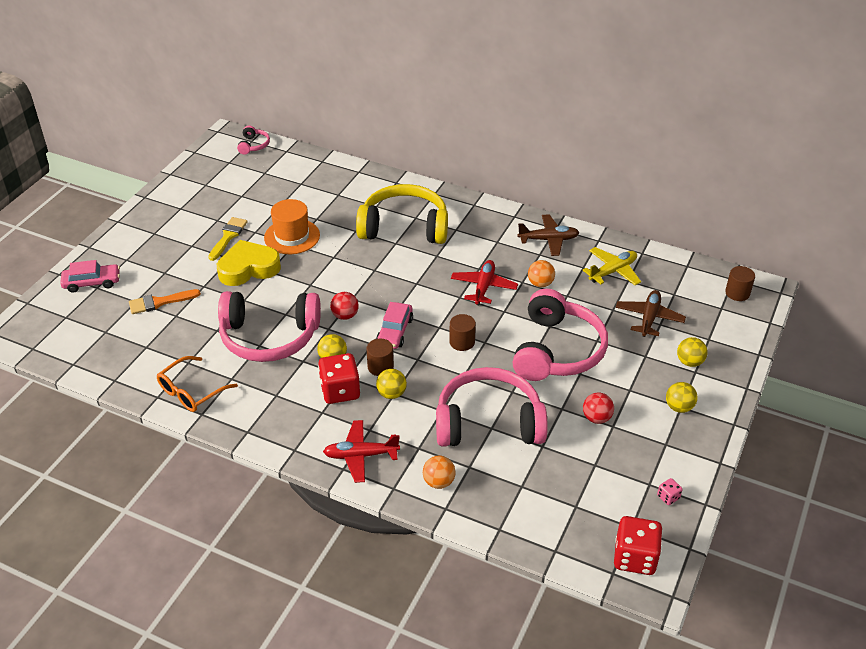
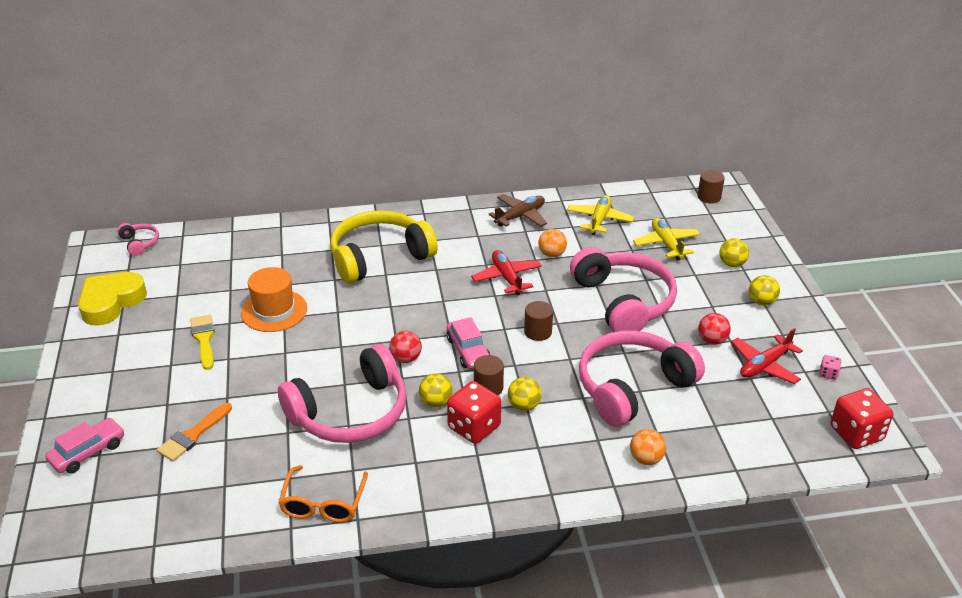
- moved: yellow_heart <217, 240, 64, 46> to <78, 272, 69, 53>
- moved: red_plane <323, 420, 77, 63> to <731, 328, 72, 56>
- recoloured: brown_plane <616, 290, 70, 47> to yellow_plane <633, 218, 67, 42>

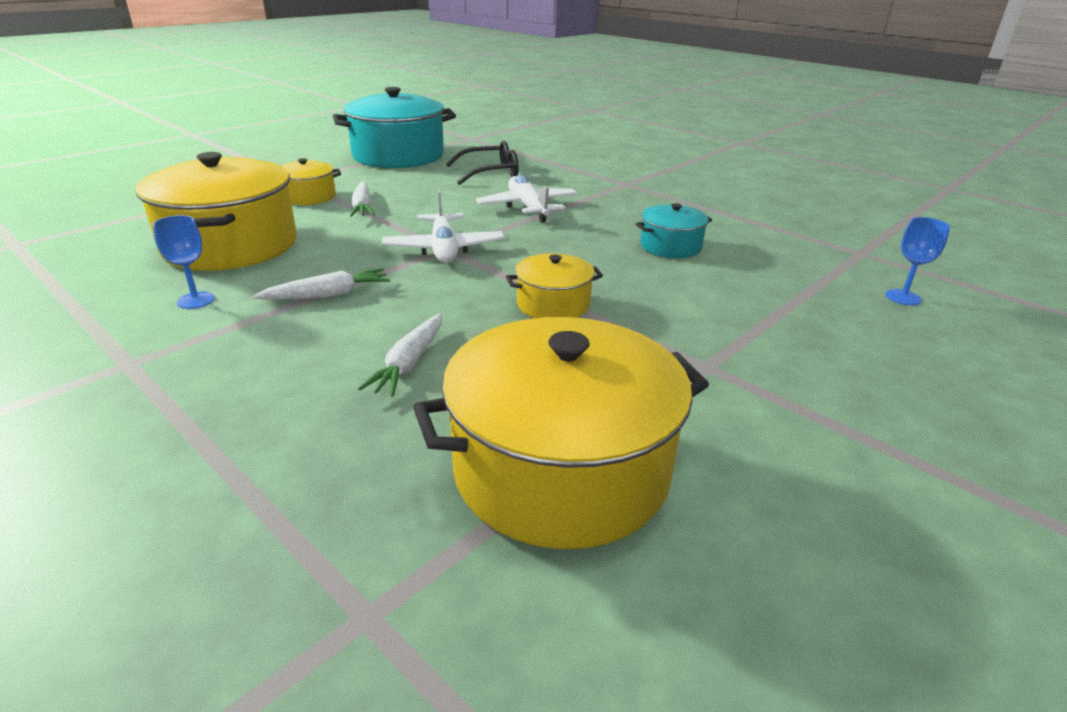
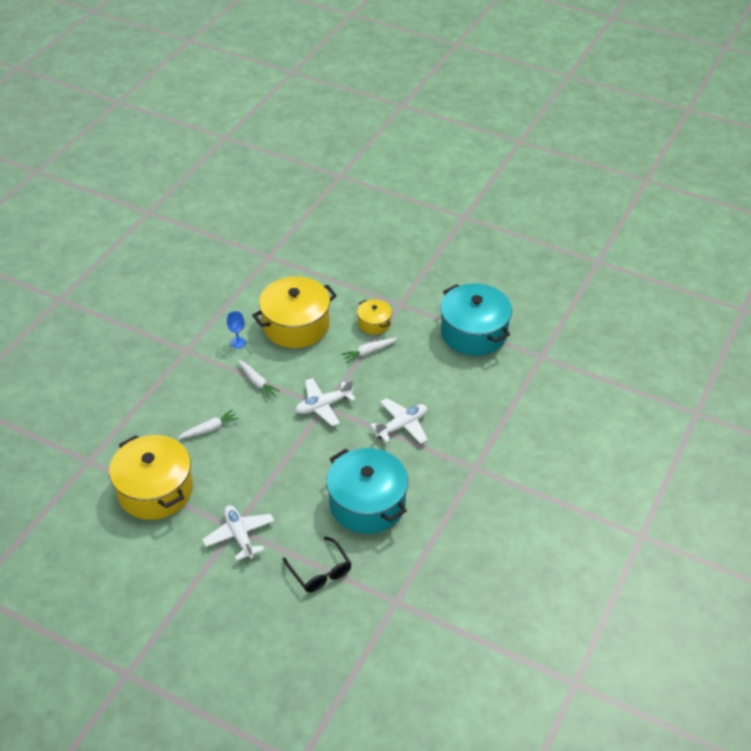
- turned: white_carrot <358, 313, 84, 84> = <177, 409, 62, 30> 150 degrees clockwise
- moved: black_glasses <446, 141, 73, 44> to <283, 536, 69, 56>
- removed: yellow_pot <506, 253, 97, 65>
- resized: turquoise_pot <635, 203, 77, 55> = <326, 448, 82, 86> x2.03
- removed: blue_goblet <886, 217, 64, 88>
- added: white_plane <202, 505, 72, 56>

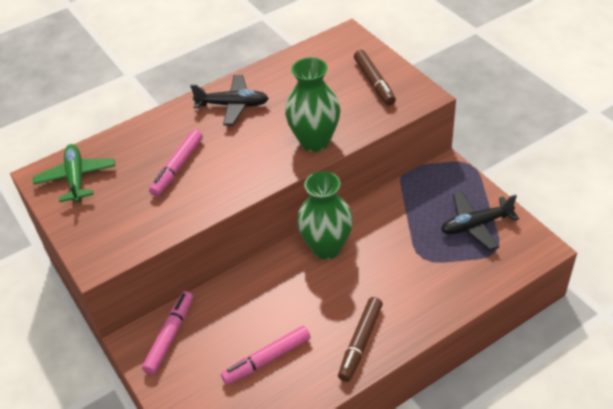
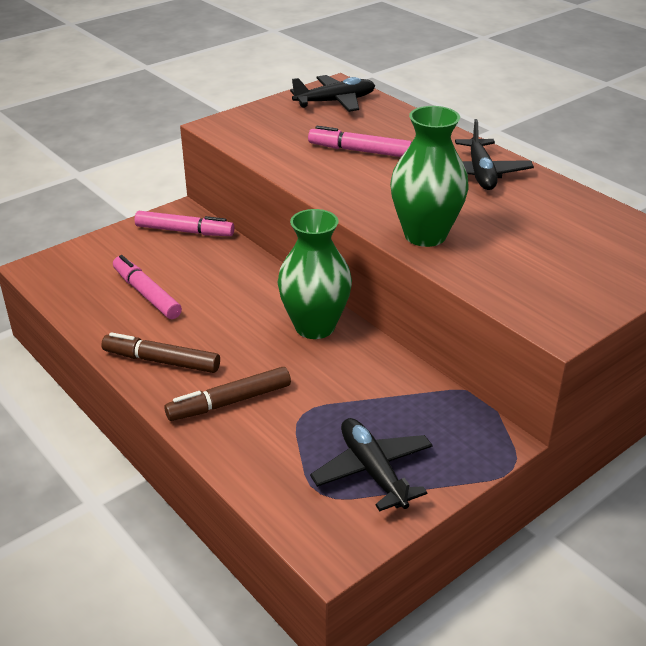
- recoloured: green_plane <33, 144, 82, 58> to black_plane <290, 75, 85, 37>
- moved: brown_marker <354, 50, 42, 56> to <164, 367, 127, 54>

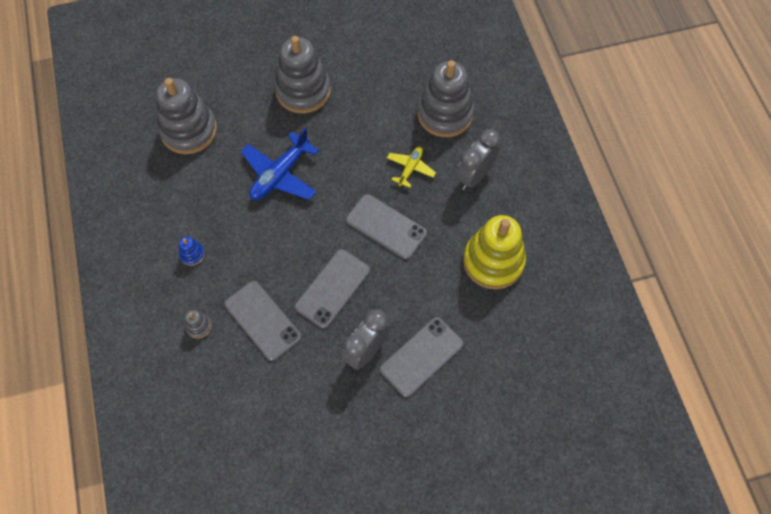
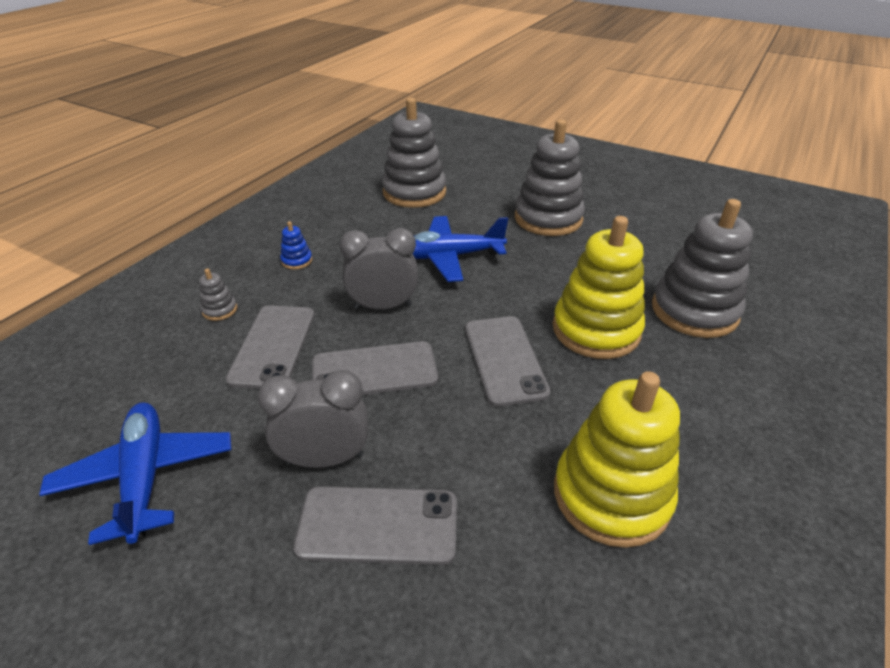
- replaced: yellow_plane <387, 147, 49, 41> to yellow_stacking_toy <553, 216, 92, 143>
- moved: grey_clock <456, 129, 44, 61> to <339, 228, 79, 82>
- added: blue_plane <39, 403, 192, 142>

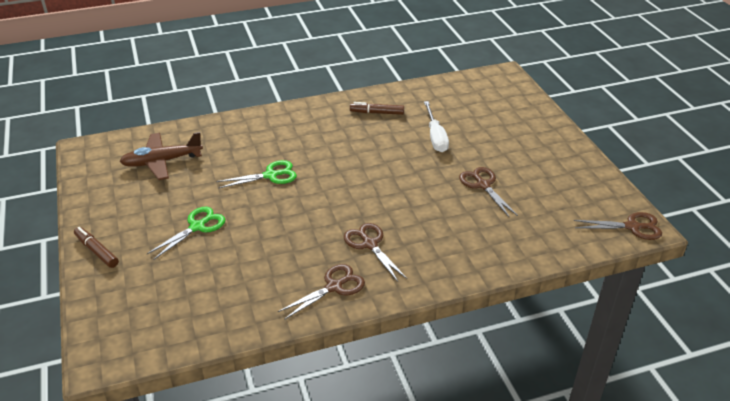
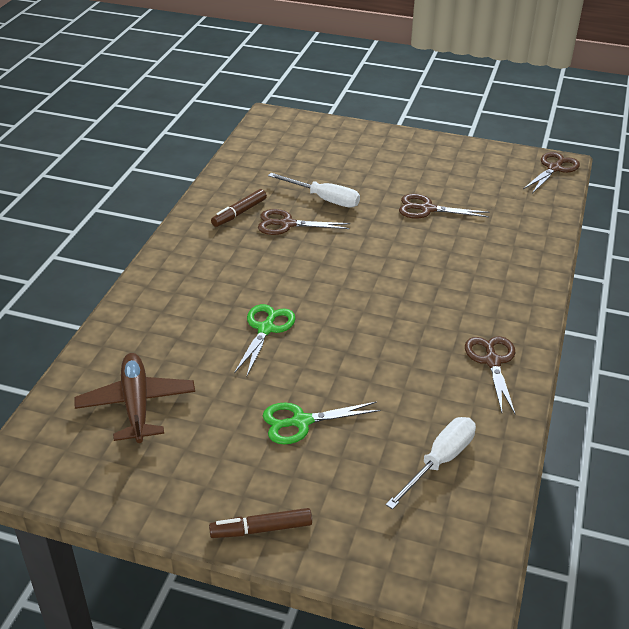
- turned: brown_plane <120, 132, 83, 48> = <74, 353, 121, 90> 150 degrees clockwise
- turned: green_scissors <147, 207, 78, 53> = <263, 402, 118, 42> 90 degrees counterclockwise
- moved: brown_scissors <344, 223, 63, 59> to <258, 209, 92, 26>
- added: white_screwdriver <386, 417, 90, 92>

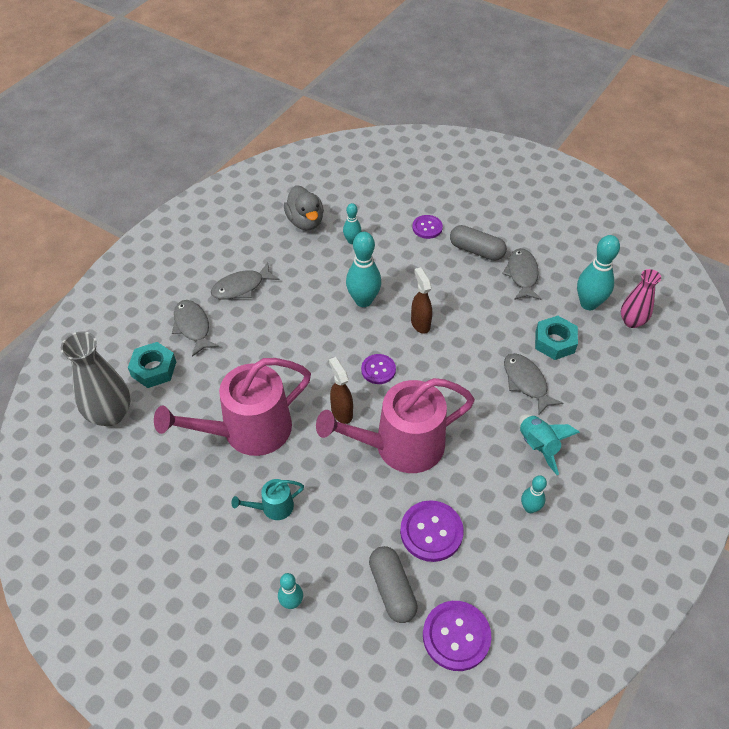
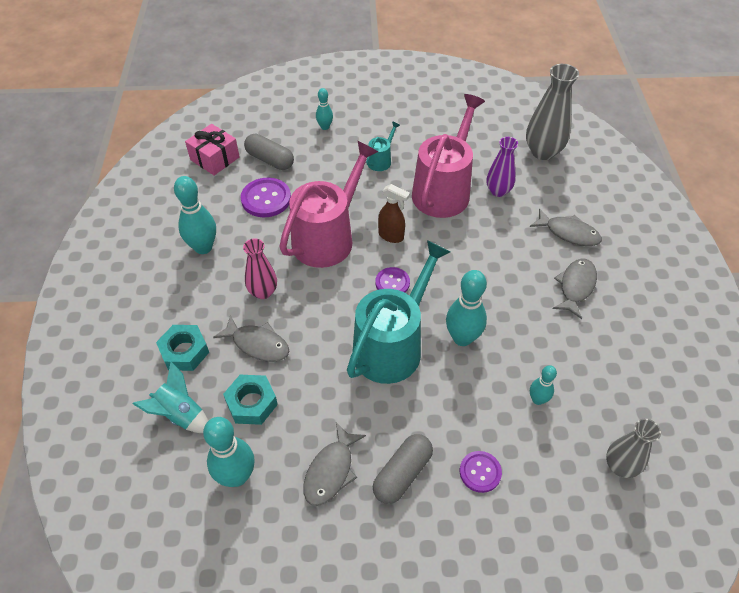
- moved: turquoise_nut <128, 342, 48, 46> to <156, 325, 53, 46>
- removed: grey_duck <284, 185, 40, 45>
- replaced: brown_spray_bottle <411, 267, 21, 67> to turquoise_watering_can <347, 240, 103, 144>
- replaced: purple_button <423, 601, 69, 70> to pink_gift <185, 124, 55, 52>
- turned: grey_capsule <450, 225, 57, 36> = <373, 434, 60, 70> 45 degrees counterclockwise
- turned: grey_fish <502, 248, 39, 52> = <303, 423, 63, 83> 60 degrees clockwise
- moved: turquoise_rocket <518, 414, 62, 61> to <133, 362, 75, 71>
- resized: turquoise_bowling_pin <521, 475, 26, 38> = <174, 176, 42, 78> x1.78
- moved: pink_vase <621, 269, 40, 59> to <243, 238, 34, 61>
- added: purple_vase <487, 137, 31, 60>
- added: grey_vase <606, 419, 55, 59>

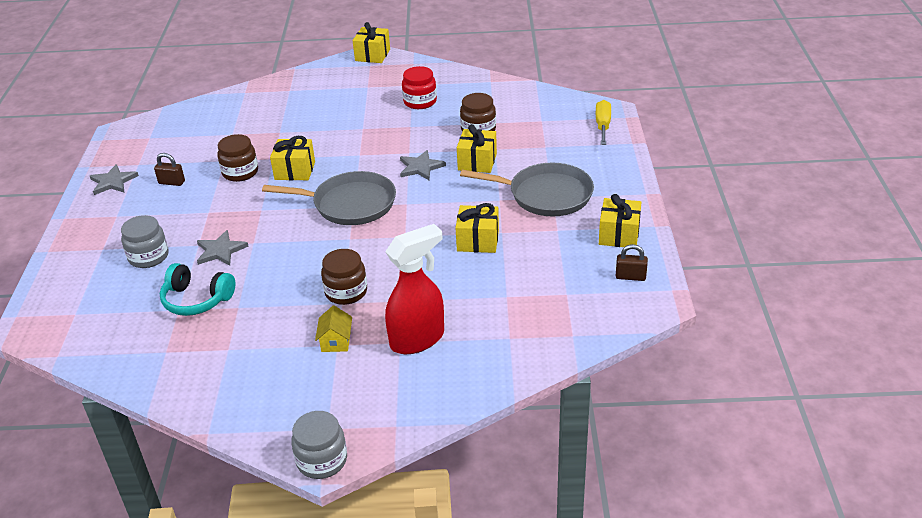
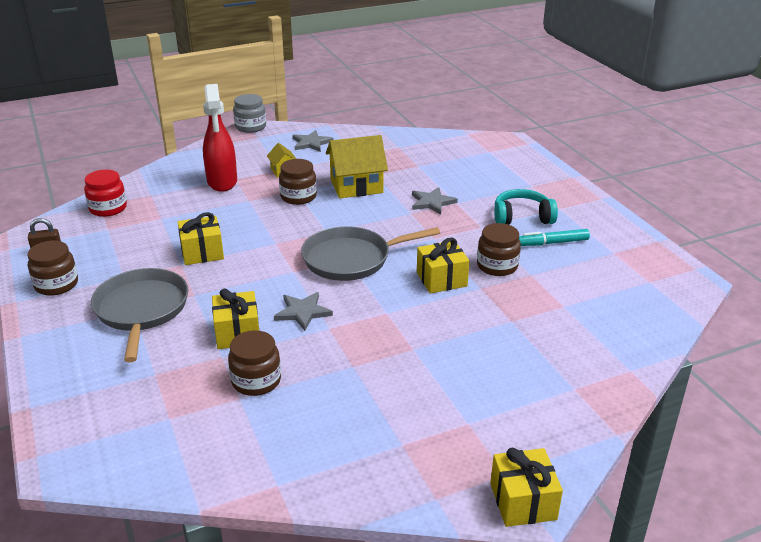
- moved: grey_star <90, 164, 49, 31> to <292, 130, 42, 22>
- removed: grey_jar <121, 215, 48, 53>
- replaced: brown_padlock <154, 153, 31, 33> to turquoise_marker <519, 229, 71, 17>
- moved: turquoise_headphones <160, 263, 75, 53> to <494, 189, 64, 36>
- turned: red_spray_bottle <385, 224, 59, 130> = <203, 84, 34, 108> 45 degrees counterclockwise
- moved: red_jar <402, 66, 35, 43> to <84, 170, 43, 47>
- turned: grey_pan <460, 163, 134, 54> = <91, 268, 98, 94> 90 degrees clockwise
- removed: yellow_screwdriver <596, 100, 15, 45>
- replaced: yellow_gift <599, 194, 42, 53> to brown_jar <27, 241, 51, 55>
- added: yellow_house <326, 135, 62, 63>

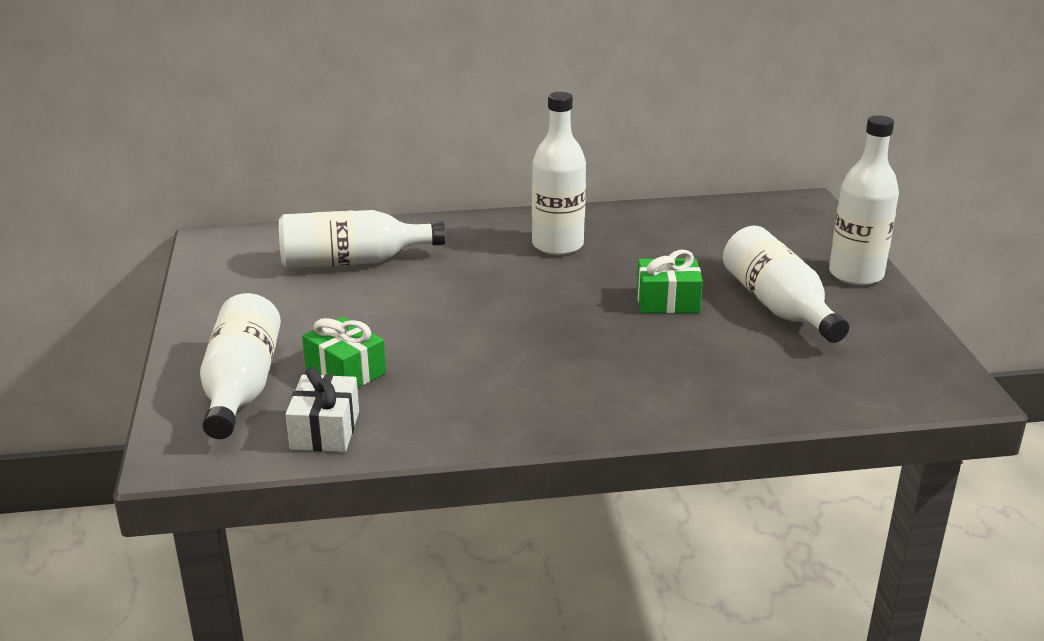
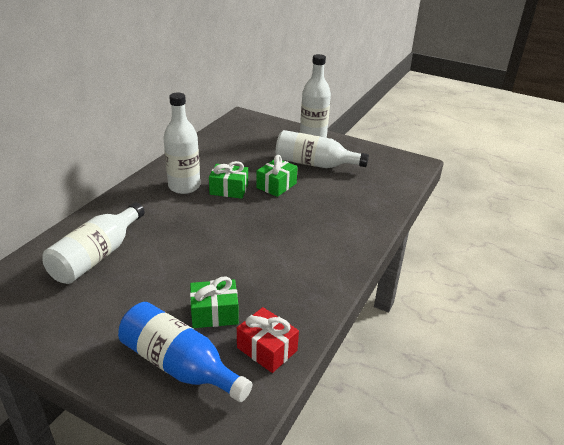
- recoloured: white_bottle <200, 293, 81, 146> to blue_bottle <118, 302, 134, 100>
- recoloured: white_gift <285, 367, 74, 85> to red_gift <237, 307, 62, 66>
- added: green_gift <209, 161, 39, 38>

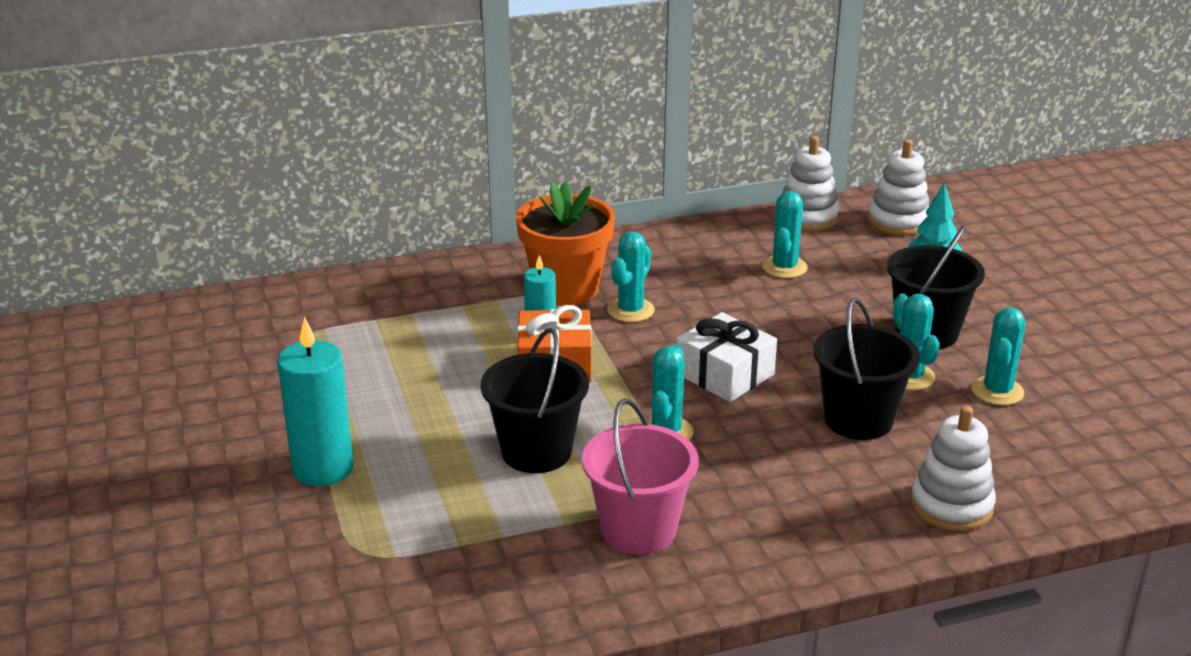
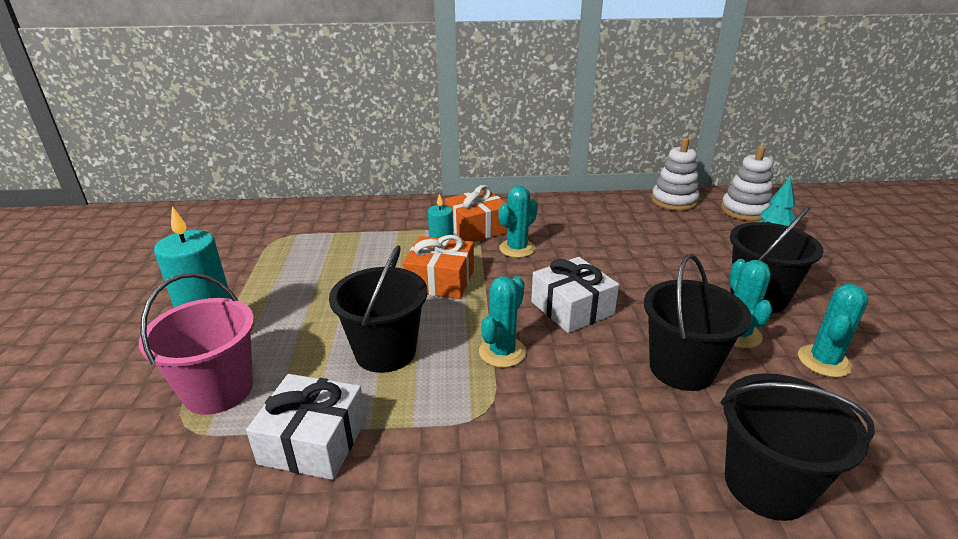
- replaced: orange_flower_pot <516, 181, 99, 125> to orange_gift <445, 185, 63, 57>
- moved: pink_bucket <582, 398, 116, 157> to <139, 273, 115, 142>
- removed: turquoise_cactus <762, 191, 46, 87>
- replaced: white_stacking_toy <910, 406, 86, 125> to black_bucket <720, 373, 155, 148>
- added: white_gift <246, 374, 120, 106>

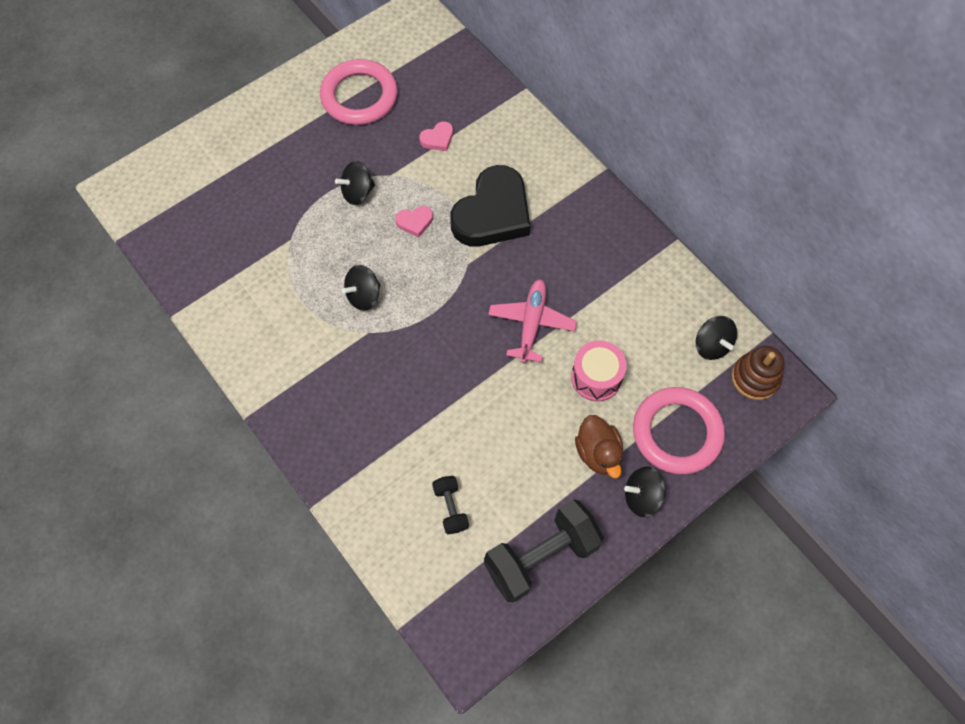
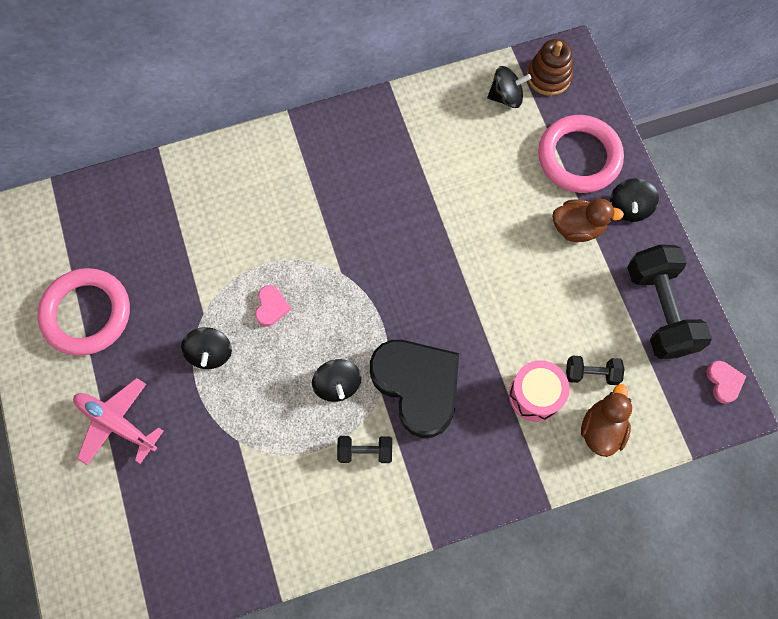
- moved: pink_heart <419, 121, 34, 30> to <706, 361, 40, 43>
- moved: black_heart <450, 165, 80, 82> to <370, 340, 89, 98>
- moved: pink_plane <488, 279, 89, 84> to <73, 378, 91, 87>
- moved: pink_drum <571, 340, 56, 62> to <509, 360, 60, 62>
- added: black_dumbbell <337, 436, 55, 27>
- added: brown_duck <581, 384, 51, 73>

